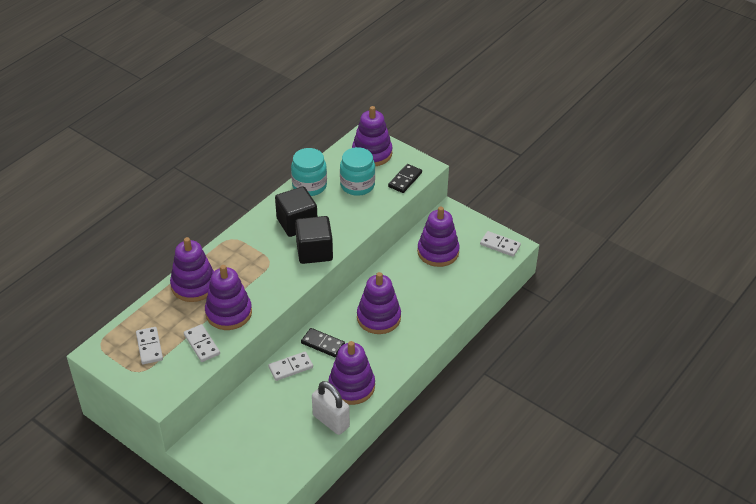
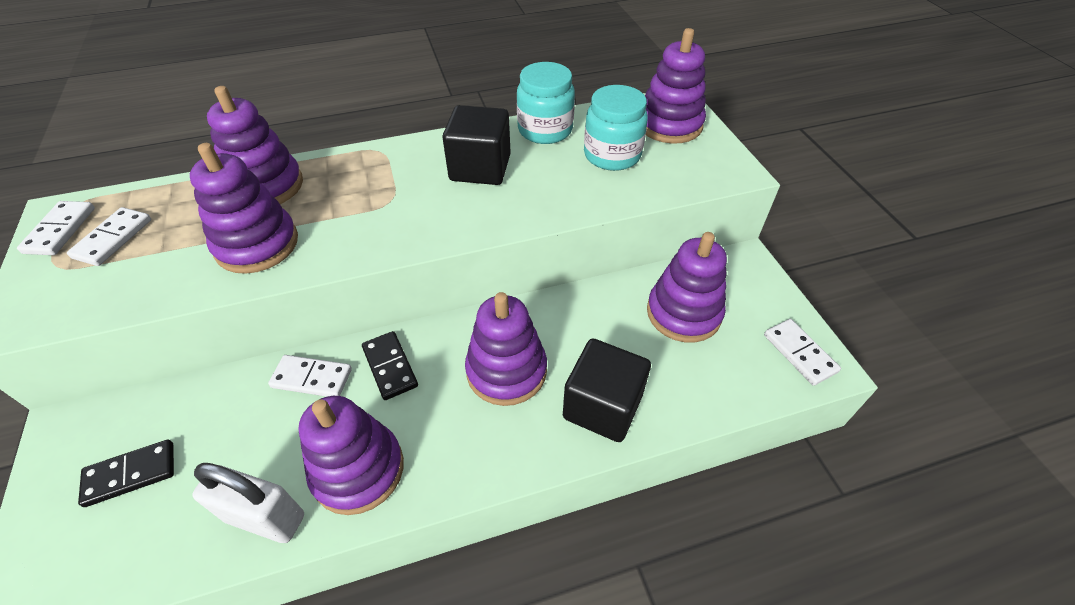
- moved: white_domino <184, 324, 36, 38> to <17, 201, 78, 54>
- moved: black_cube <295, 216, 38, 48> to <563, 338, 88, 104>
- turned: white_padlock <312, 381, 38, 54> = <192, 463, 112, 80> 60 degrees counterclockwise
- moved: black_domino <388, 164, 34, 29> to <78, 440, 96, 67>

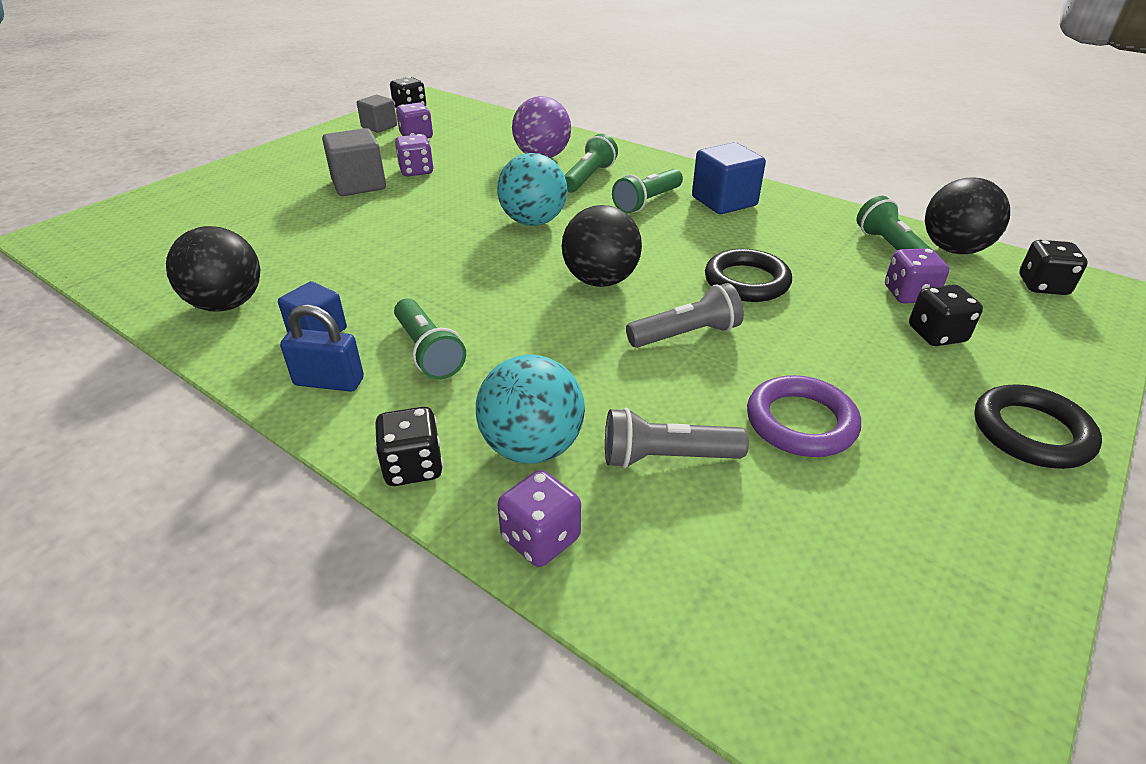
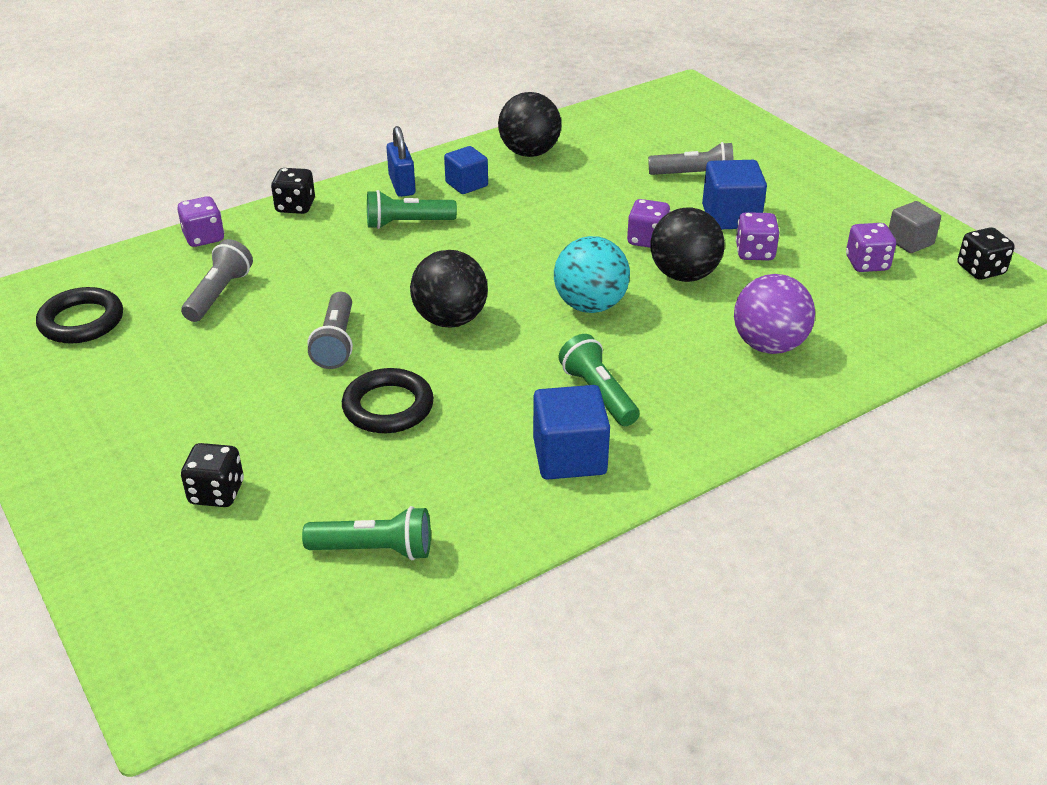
- turned: blue_padlock <280, 305, 84, 87> = <386, 126, 30, 71> 45 degrees counterclockwise
- recoloured: grey_cube <322, 128, 64, 68> to blue_cube <702, 160, 65, 69>
- removed: turquoise_ball <476, 354, 109, 110>
- removed: green_flashlight <564, 134, 54, 58>
- removed: purple_ring <747, 375, 114, 82>
- moved: purple_dice <885, 248, 64, 56> to <627, 199, 44, 49>
- moved: black_ball <925, 177, 85, 77> to <651, 207, 74, 75>
- moved: black_ring <974, 384, 128, 85> to <36, 287, 87, 56>
- removed: black_dice <1019, 240, 69, 55>
- added: grey_flashlight <648, 142, 86, 33>

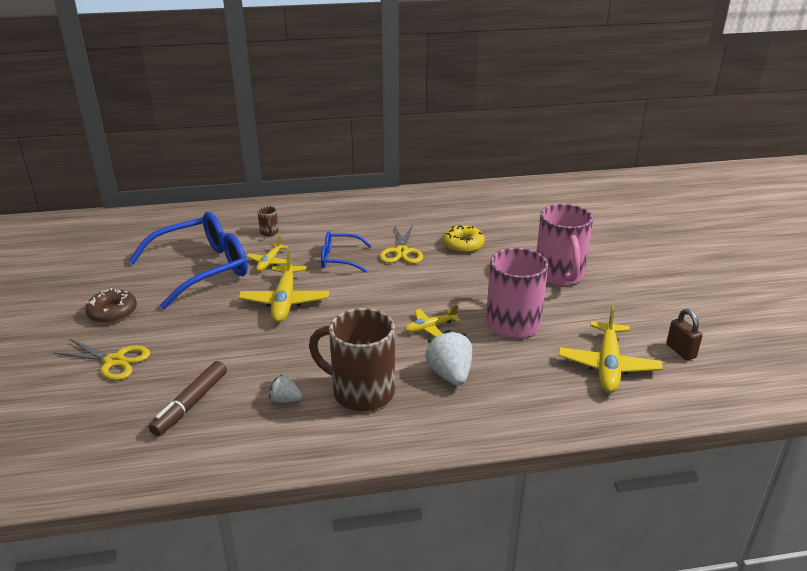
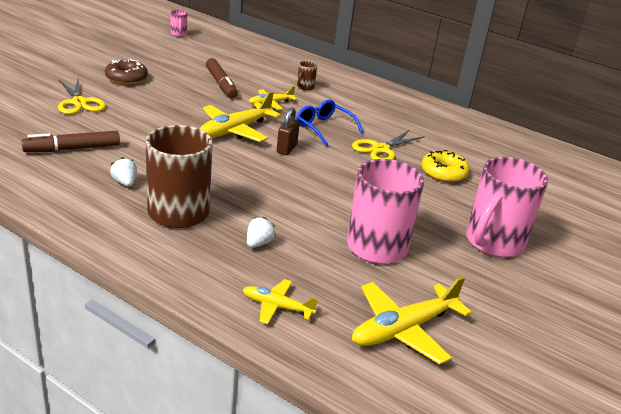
- replaced: blue_glasses <128, 212, 120, 97> to brown_marker <206, 58, 32, 41>
- moved: yellow_plane <404, 305, 57, 32> to <243, 279, 75, 45>
- resized: white_strawberry <425, 330, 47, 56> = <247, 217, 29, 31> x0.56
- moved: brown_padlock <666, 309, 37, 51> to <277, 107, 23, 48>
- added: pink_mug <171, 10, 16, 27>

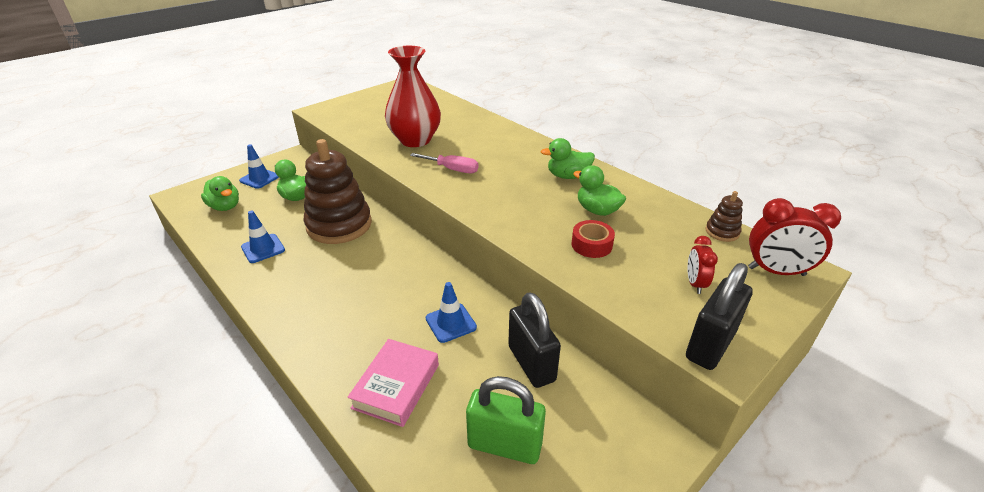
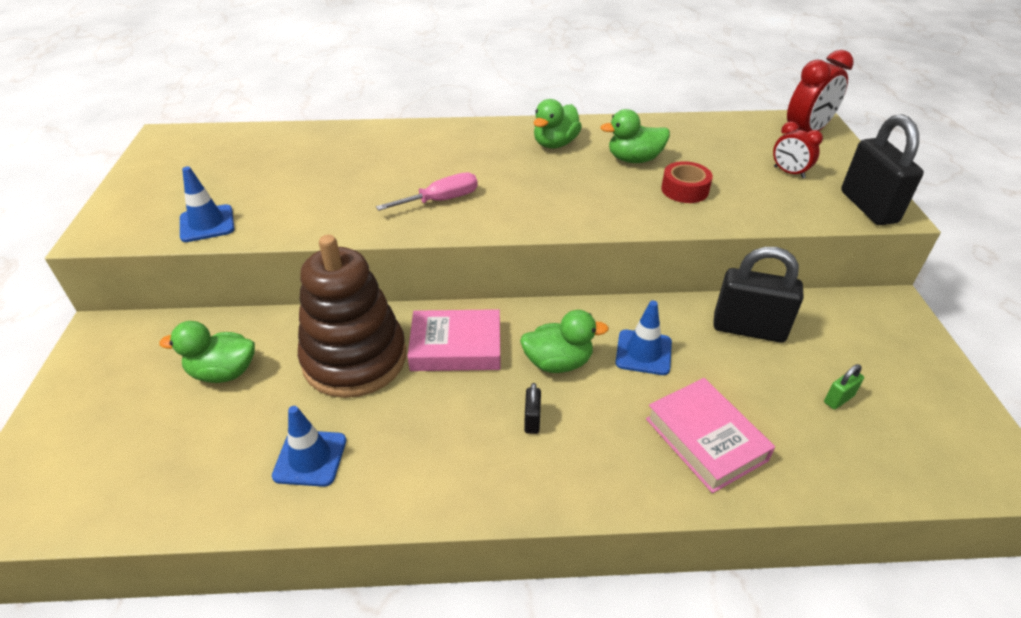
- moved: green_duck <201, 176, 38, 35> to <520, 310, 89, 63>
- moved: blue_traffic_cone <239, 144, 40, 45> to <180, 166, 54, 76>
- removed: red_vase <385, 46, 56, 101>
- resized: green_padlock <466, 376, 80, 88> = <824, 364, 40, 46> x0.43
- removed: brown_stacking_toy <705, 191, 38, 51>
- added: pink_book <407, 309, 94, 62>
- added: black_padlock <524, 383, 17, 51>

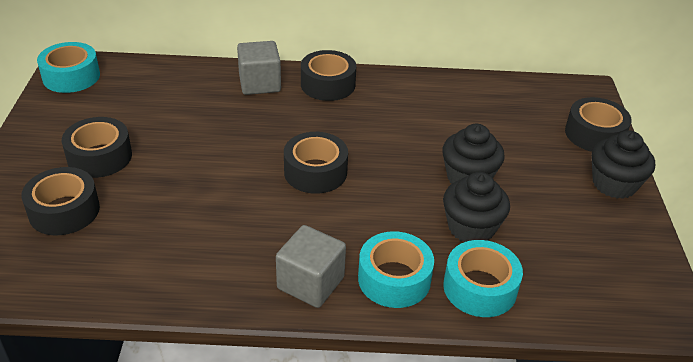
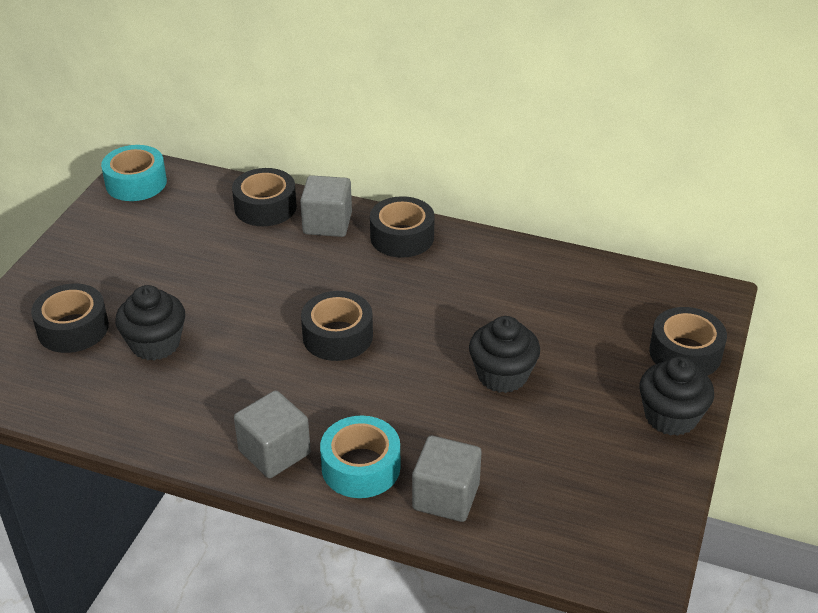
- moved: black_tape <62, 117, 70, 61> to <232, 168, 65, 58>
- moved: black_cupcake <443, 172, 67, 70> to <115, 285, 70, 75>
- replaced: turquoise_tape <443, 240, 80, 77> to grey_cube <412, 436, 69, 86>

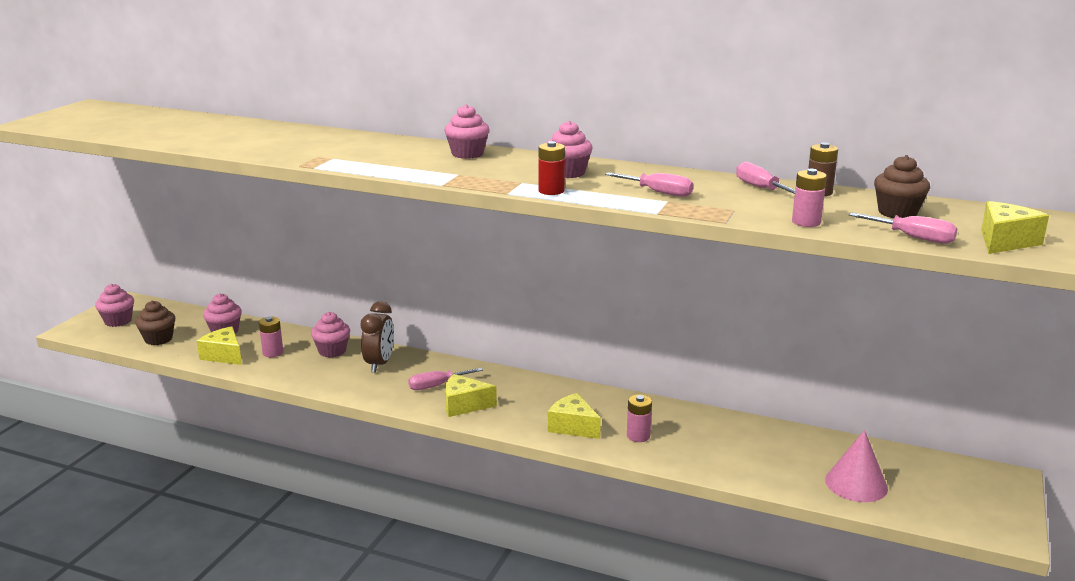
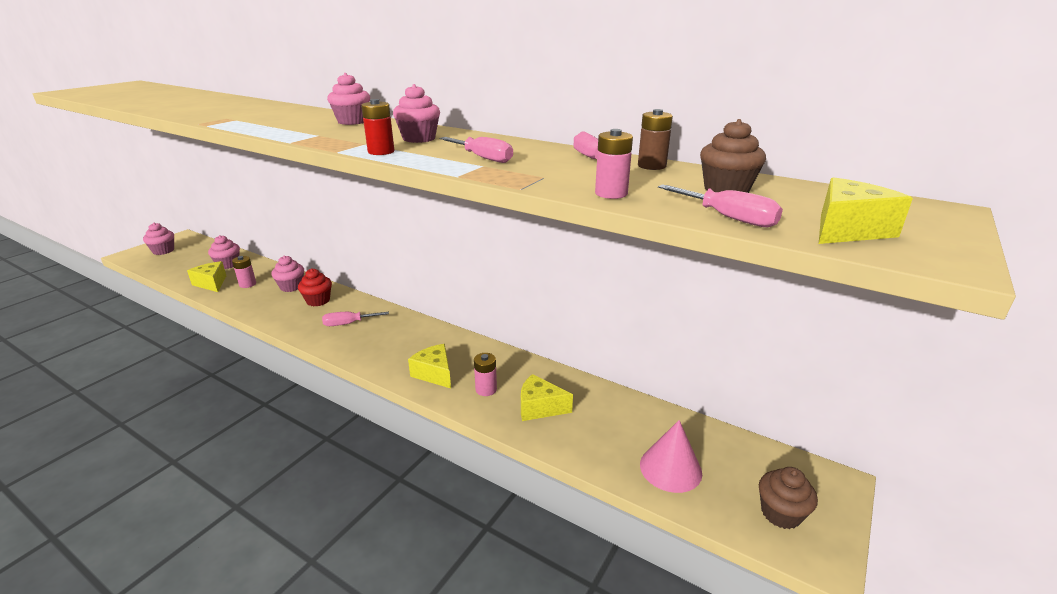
- moved: brown_cupcake <135, 301, 40, 44> to <759, 467, 59, 62>
- replaced: brown_clock <361, 301, 33, 72> to red_cupcake <298, 268, 34, 39>
- moved: yellow_cheese <445, 374, 52, 43> to <521, 374, 52, 47>

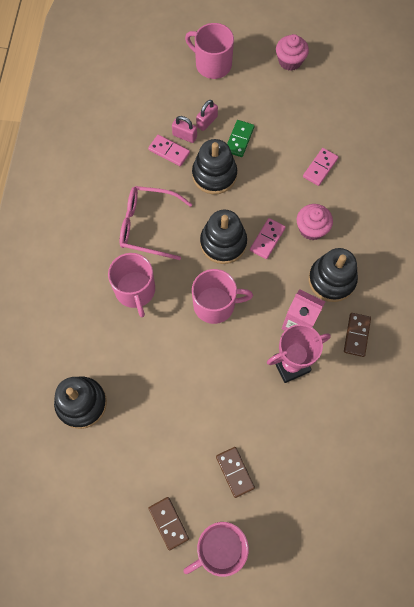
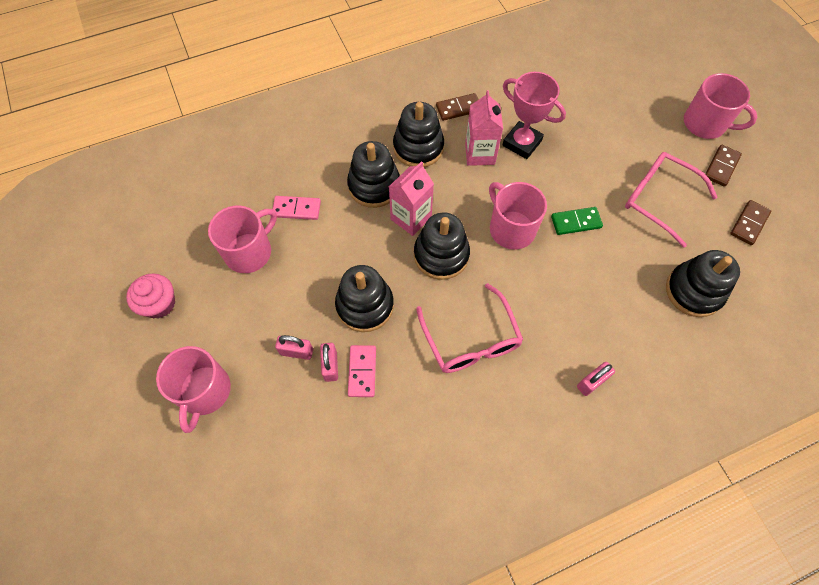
- moved: pink_mug <108, 253, 47, 64> to <208, 206, 69, 67>
- moved: brown_domino <216, 447, 39, 51> to <730, 200, 41, 45>
- moved: green_domino <227, 120, 27, 37> to <551, 207, 52, 28>
- replaced: pink_domino <250, 218, 36, 41> to pink_carton <389, 161, 45, 75>
- replaced: pink_cupcake <297, 204, 36, 36> to black_stacking_toy <347, 141, 53, 67>
- added: pink_padlock <577, 362, 38, 34>
- added: pink_glasses <625, 152, 93, 96>

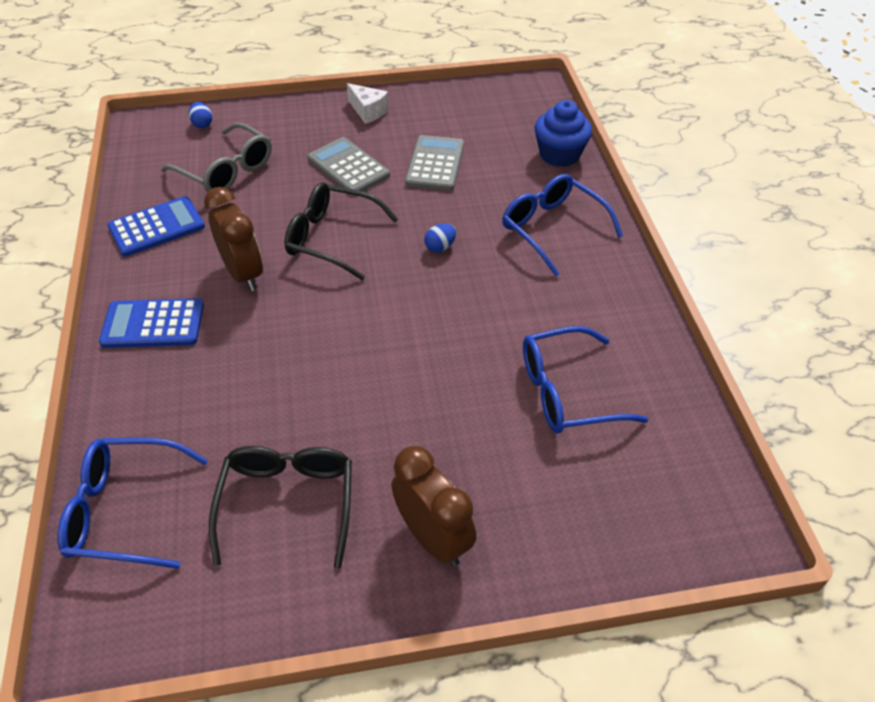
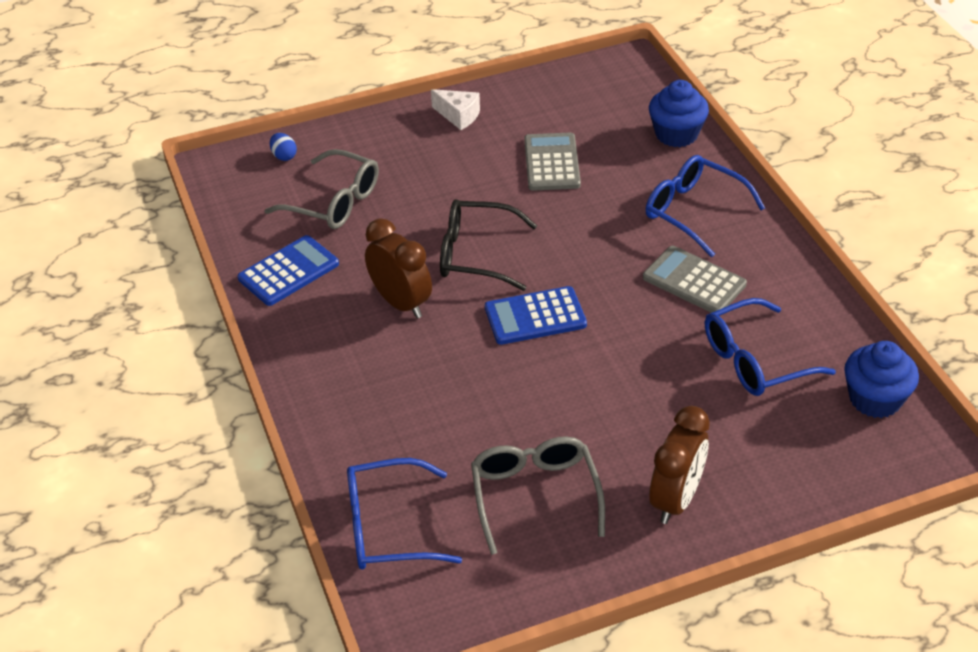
- moved: blue_calculator <99, 298, 105, 50> to <485, 286, 102, 59>
- recoloured: black_glasses <209, 446, 143, 123> to grey_glasses <471, 436, 134, 119>
- moved: grey_calculator <307, 137, 83, 58> to <643, 246, 104, 67>
- turned: brown_clock <391, 446, 85, 120> = <649, 406, 61, 118> 75 degrees clockwise
- removed: blue_egg <424, 224, 32, 28>
- added: blue_cupcake <844, 341, 75, 77>

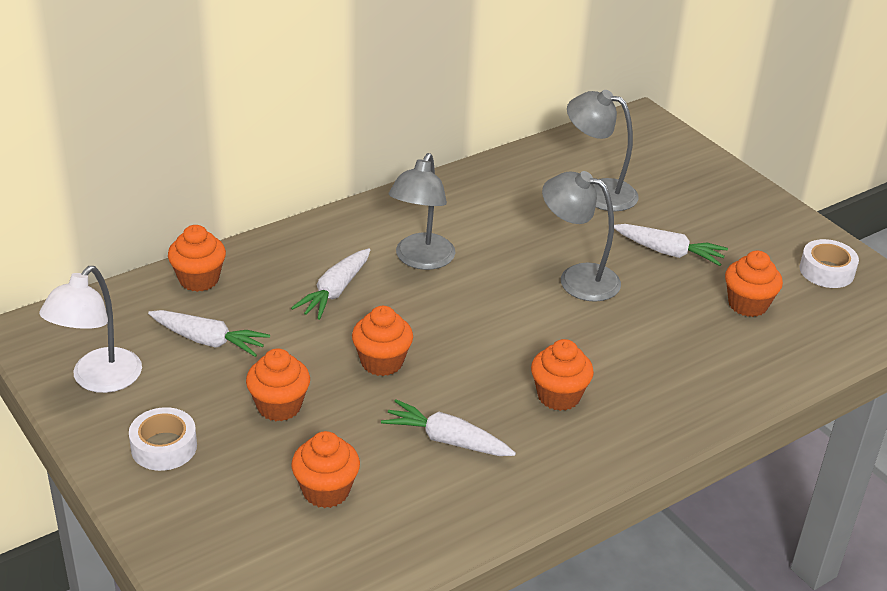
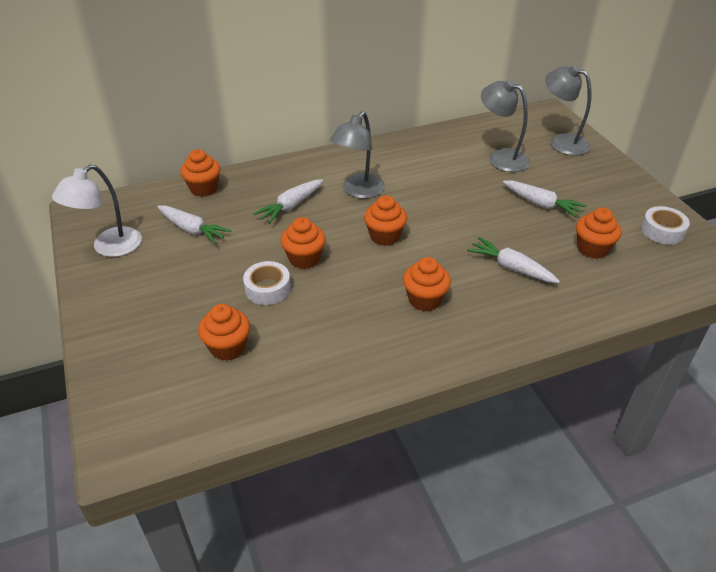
- moved: white_tape <129, 407, 68, 64> to <243, 261, 48, 44>
- moved: orange_cupcake <246, 348, 64, 73> to <364, 195, 43, 51>
- moved: white_carrot <381, 400, 135, 56> to <467, 237, 93, 46>
- moved: grey_lamp <542, 171, 79, 131> to <545, 65, 46, 91>

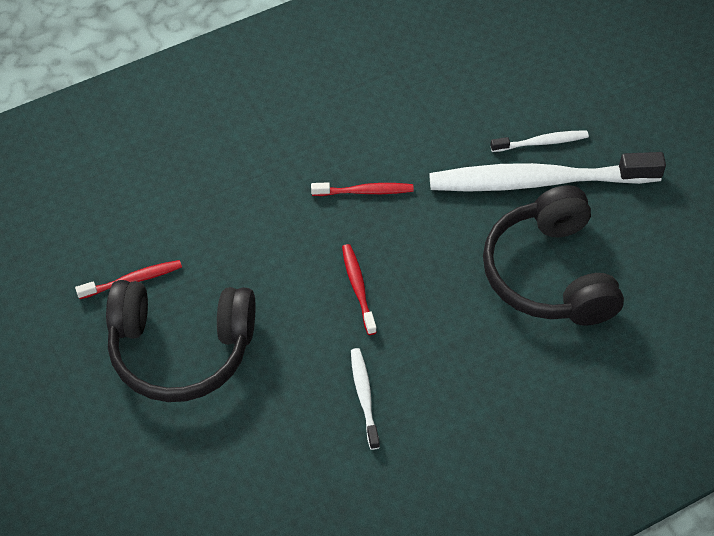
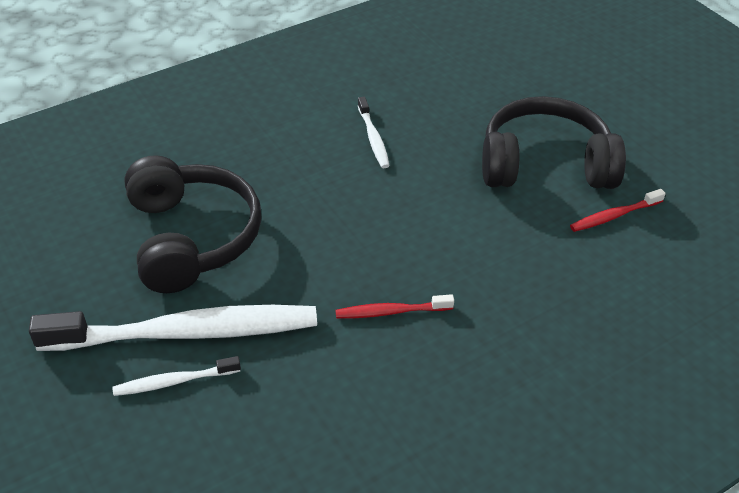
- removed: red_toothbrush <342, 244, 35, 91>

